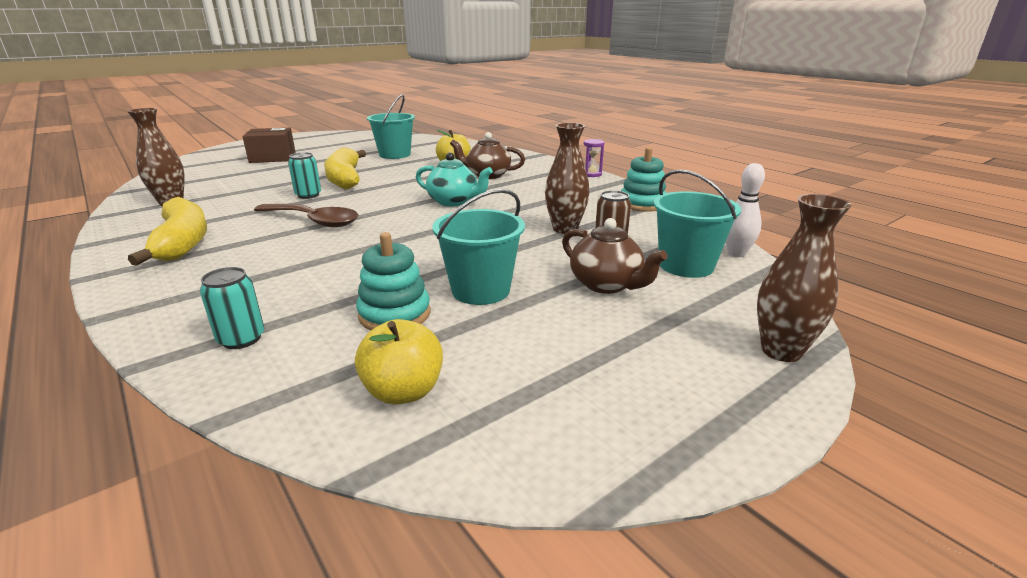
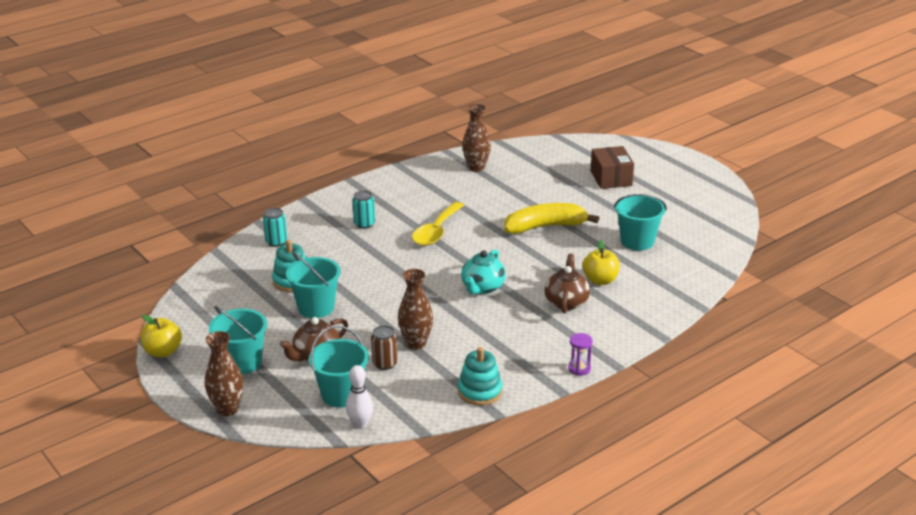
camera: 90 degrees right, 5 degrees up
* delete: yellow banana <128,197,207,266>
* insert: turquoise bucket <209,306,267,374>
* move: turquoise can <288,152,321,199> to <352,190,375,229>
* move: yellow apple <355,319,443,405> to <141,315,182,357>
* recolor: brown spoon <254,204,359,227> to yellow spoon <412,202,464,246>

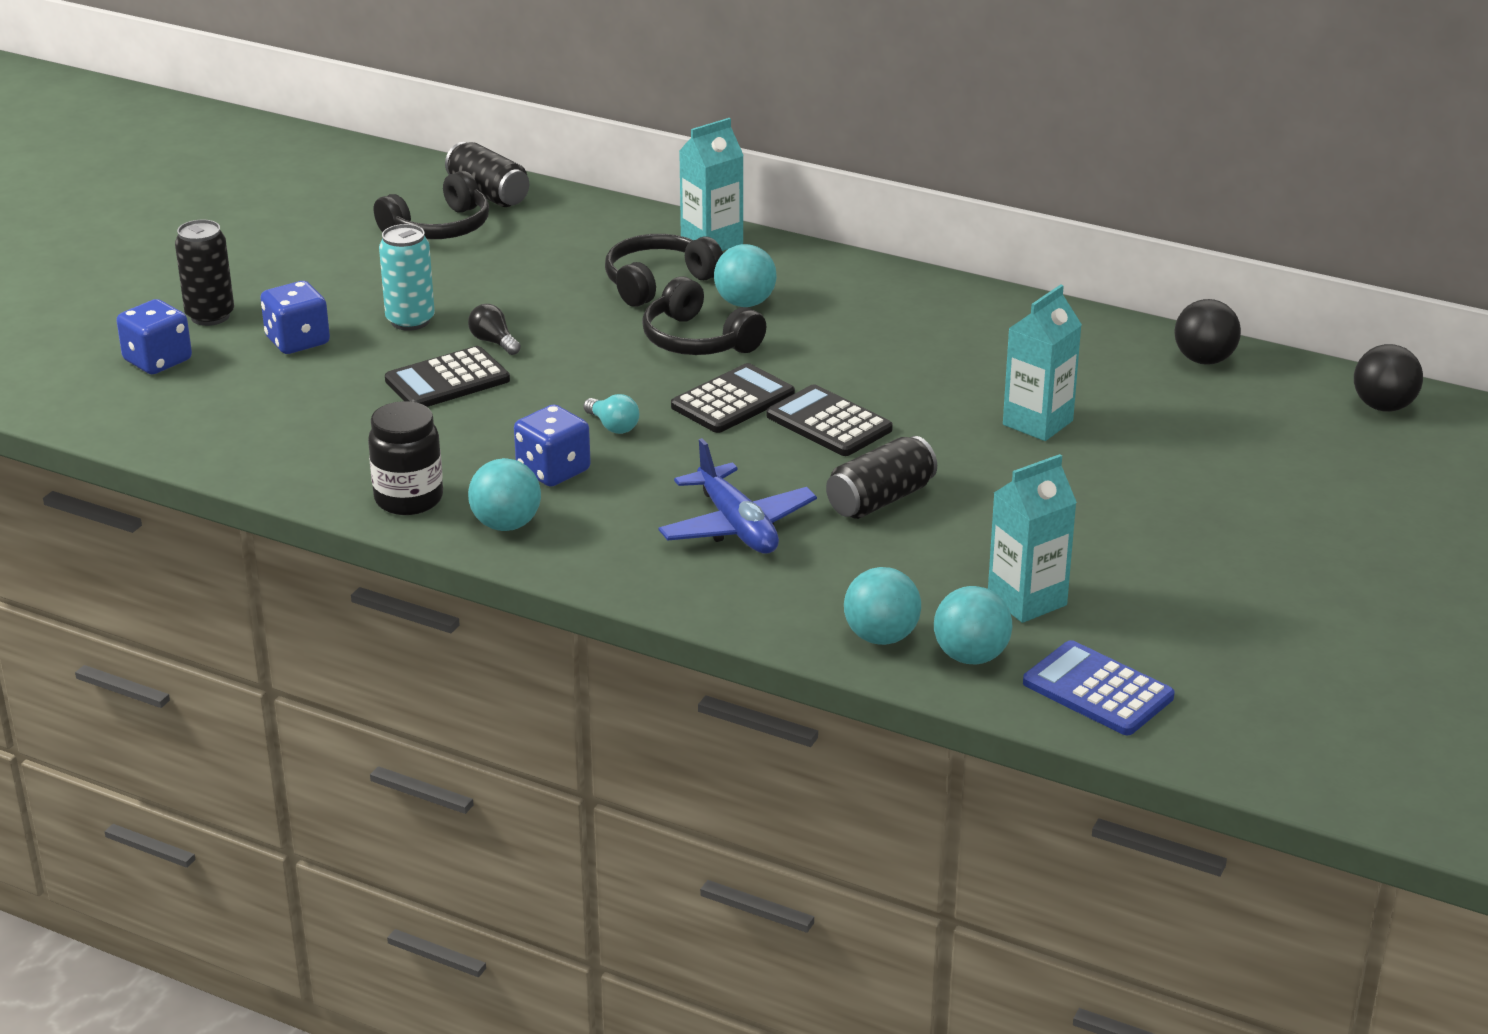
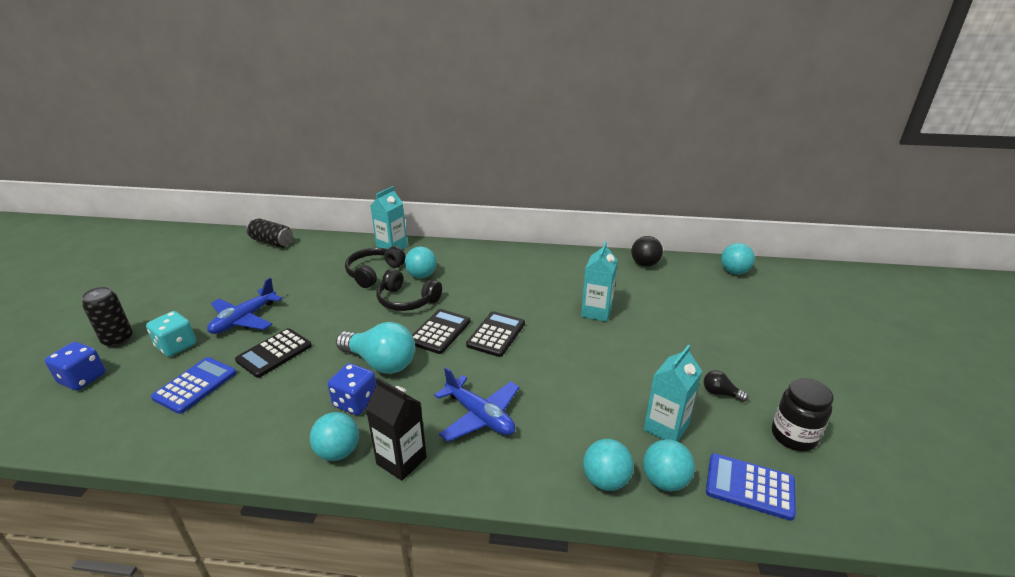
camera: 20 degrees left, 0 degrees up
* delete: black headphones <374,171,489,239>
* delete: black can <826,436,937,519>
* insert: blue calculator <151,357,236,414>
* insert: black carton <366,377,427,481>
* move: black jar <368,401,443,515> to <772,378,834,451>
* move: black light bulb <468,304,521,355> to <704,370,749,402>
* replace: turquoise can <379,224,435,331> to blue plane <207,278,283,334>
* recolor: blue dice <260,281,330,354> to turquoise dice <146,311,196,357>
* recolor: black ball <1354,344,1423,412> to turquoise ball <721,243,755,274>
* rotate: black calculator <767,384,893,456> = <466,311,525,357> 90 degrees clockwise
* resize: turquoise light bulb <583,394,639,434> = <336,322,415,374> x2.21

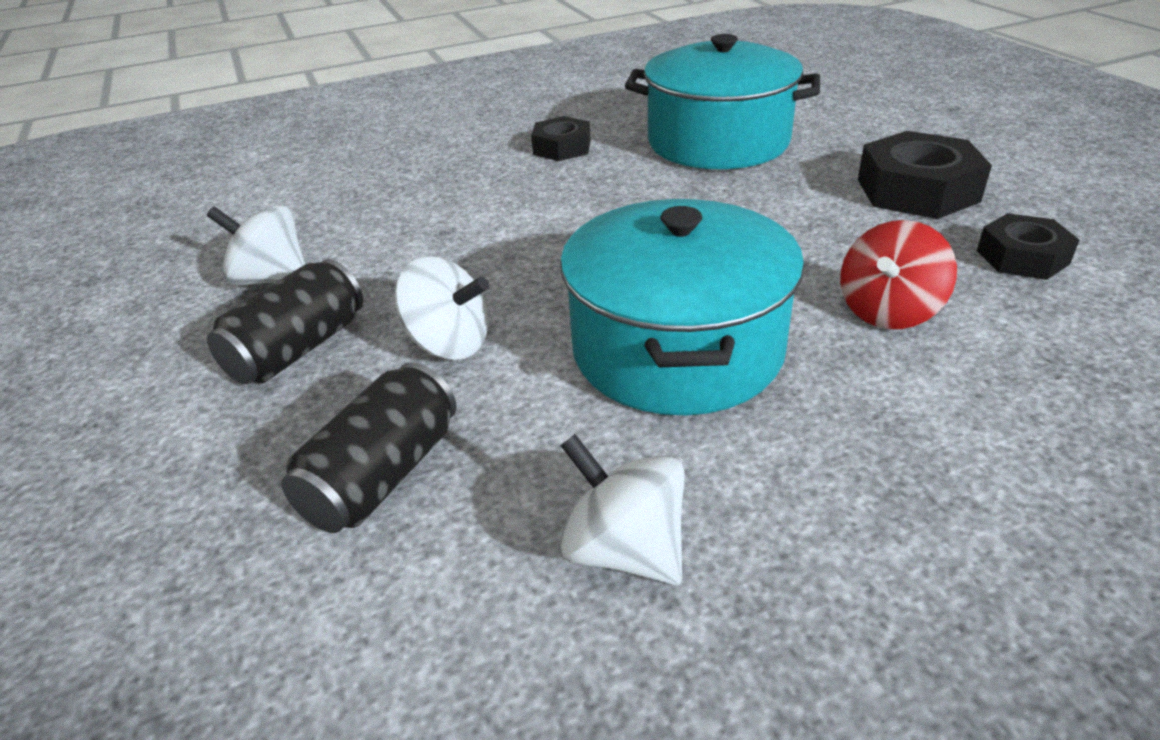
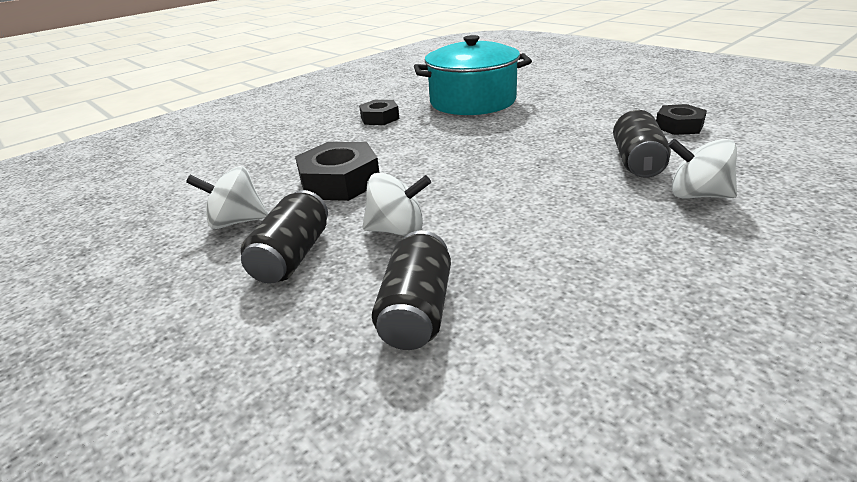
camera: 20 degrees left, 5 degrees down
* delete: turquoise pot <560,199,804,415>
* move: white spinning top <559,434,685,585> to <668,139,737,199>
* move: black nut <858,131,992,219> to <295,142,379,201>
* replace: red spinning top <840,220,957,329> to black can <613,110,671,178>

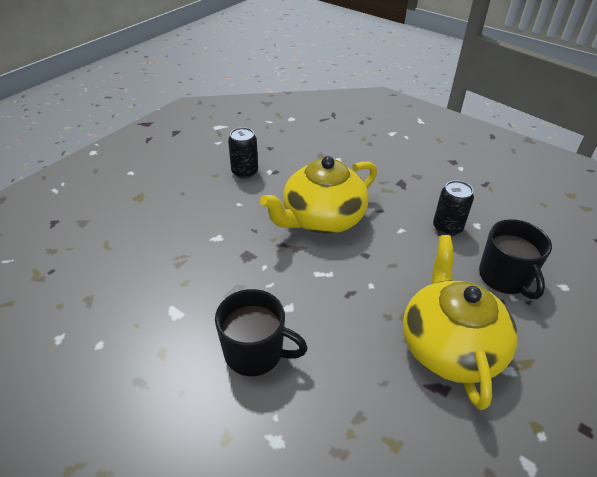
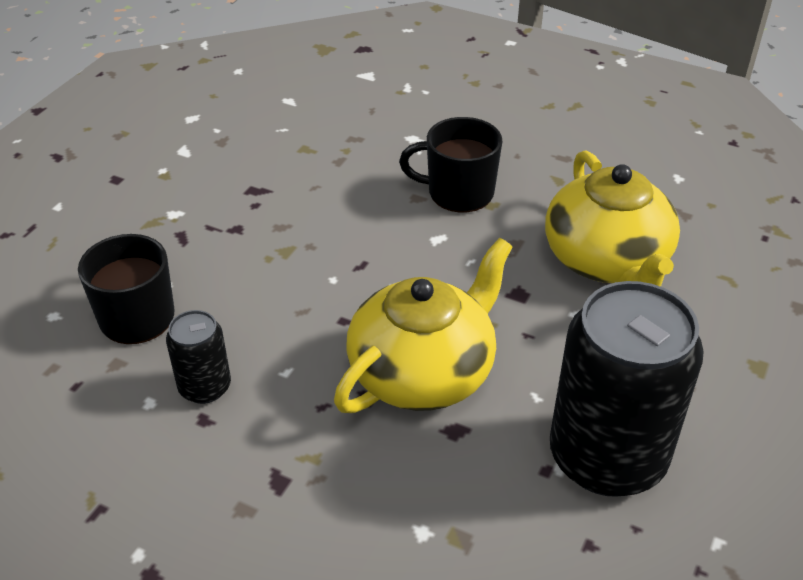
camera: 170 degrees right, 0 degrees up
* move: yellow teapot <403,235,518,410> to <545,150,680,286>
* resize: black can <228,127,258,179> = <550,281,704,497> x2.10

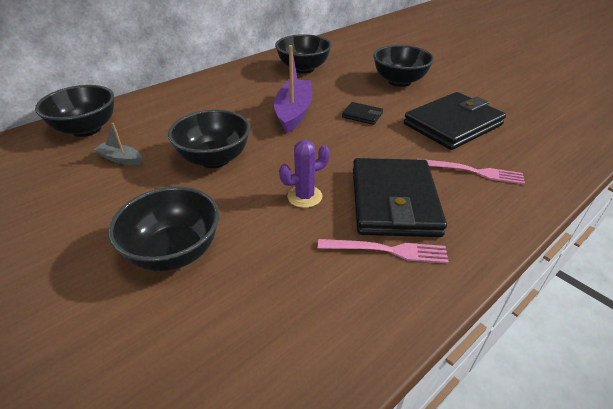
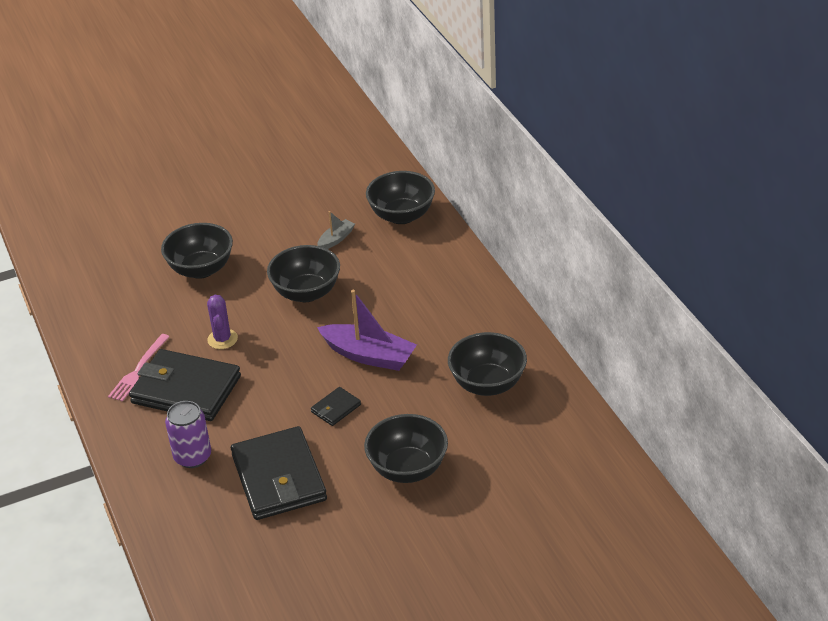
camera: 110 degrees right, 0 degrees up
* replace: pink fork <417,159,525,185> to purple can <165,401,211,468>

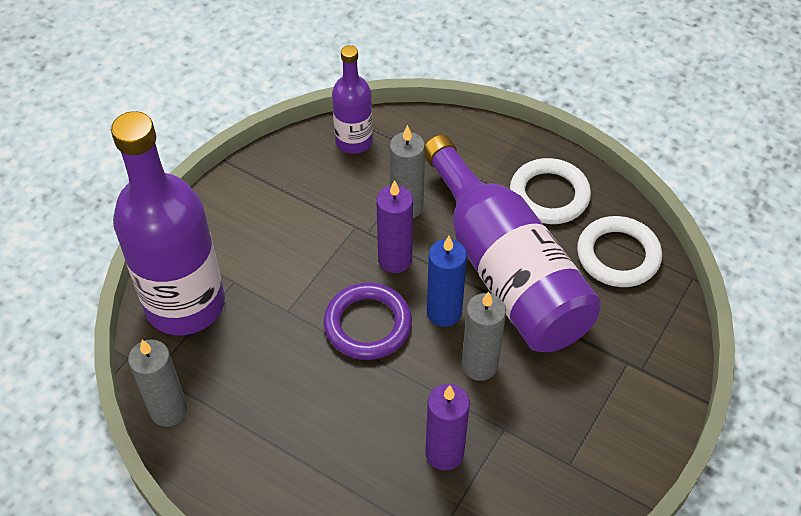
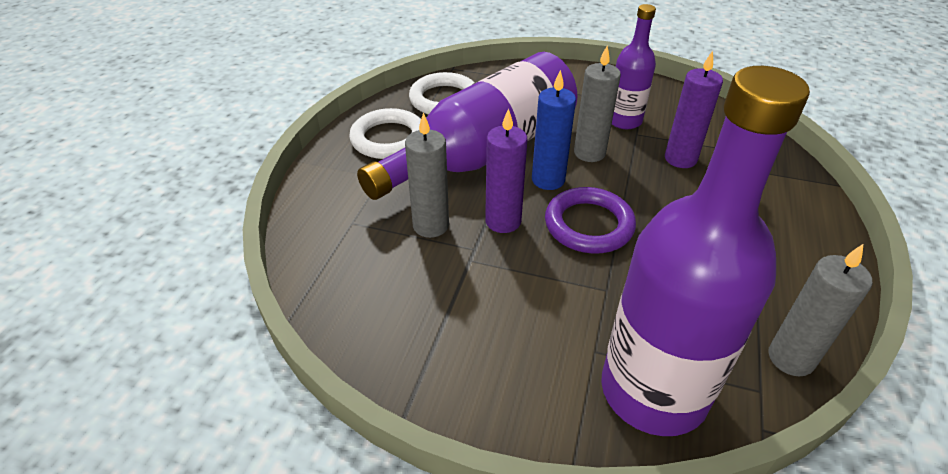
camera: 105 degrees left, 10 degrees down
* move: purple bottle <332,45,373,154> to <612,4,656,129>

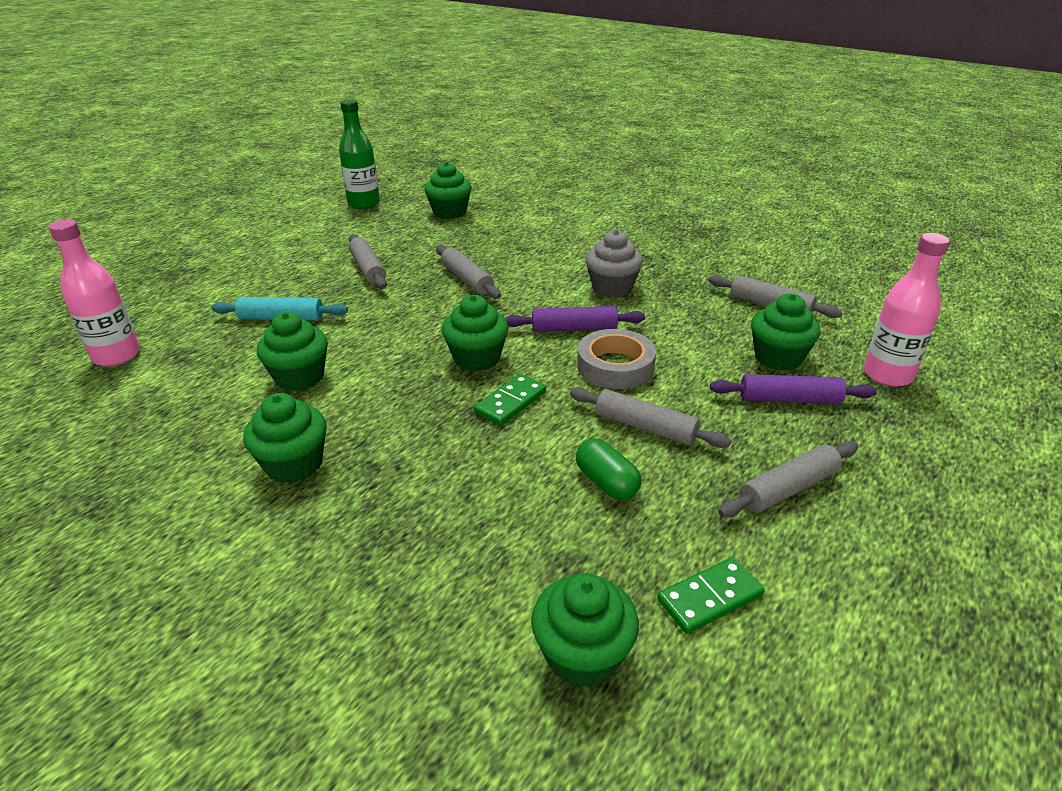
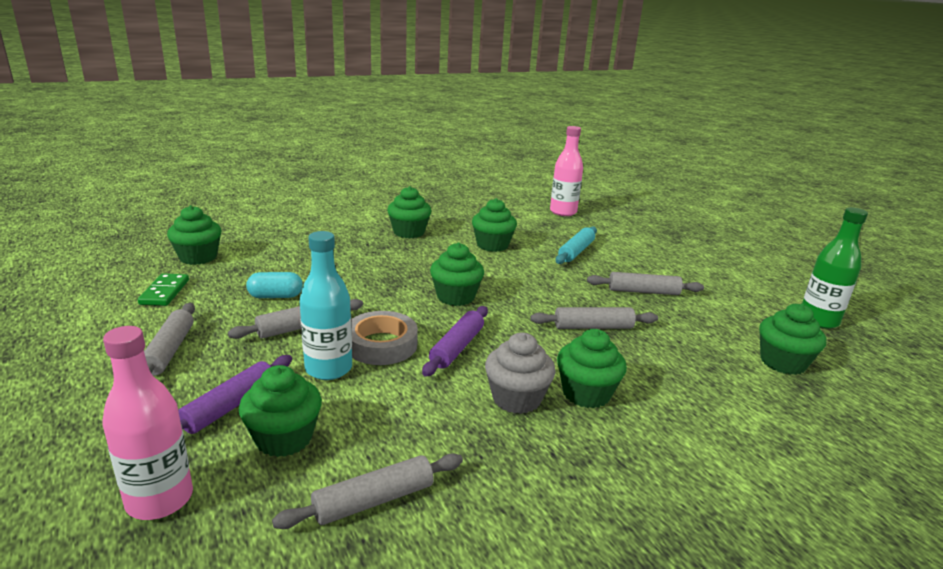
camera: 115 degrees right, 10 degrees down
* delete: green domino <474,374,546,426>
* insert: turquoise bottle <299,231,352,380>
* insert: green cupcake <557,329,627,408>
* recolor: green capsule <576,438,641,500> to turquoise capsule <246,272,303,298>

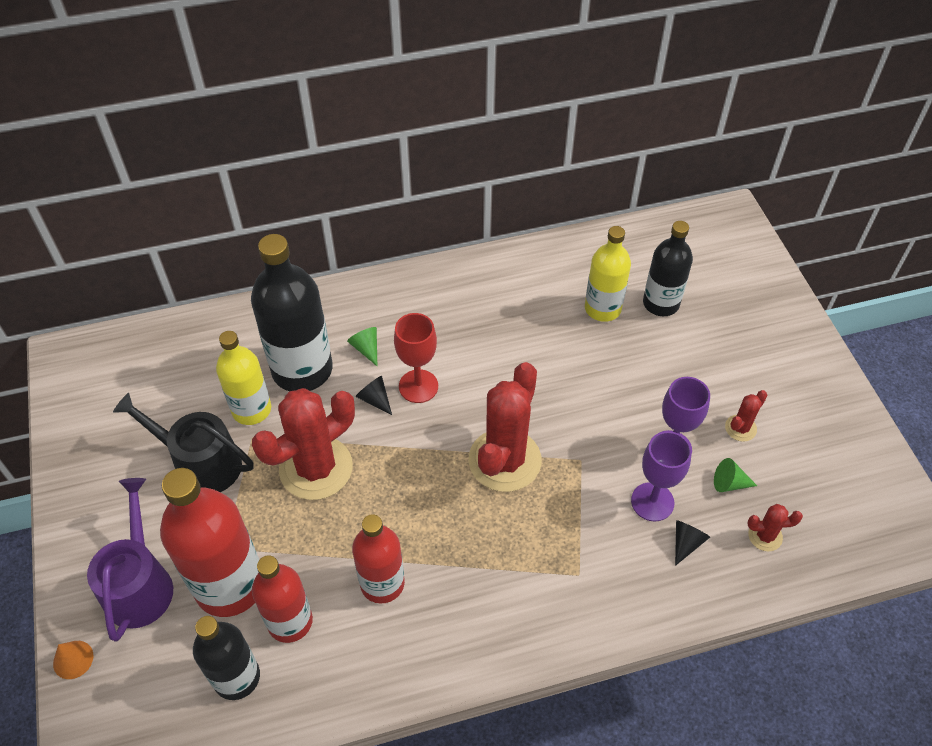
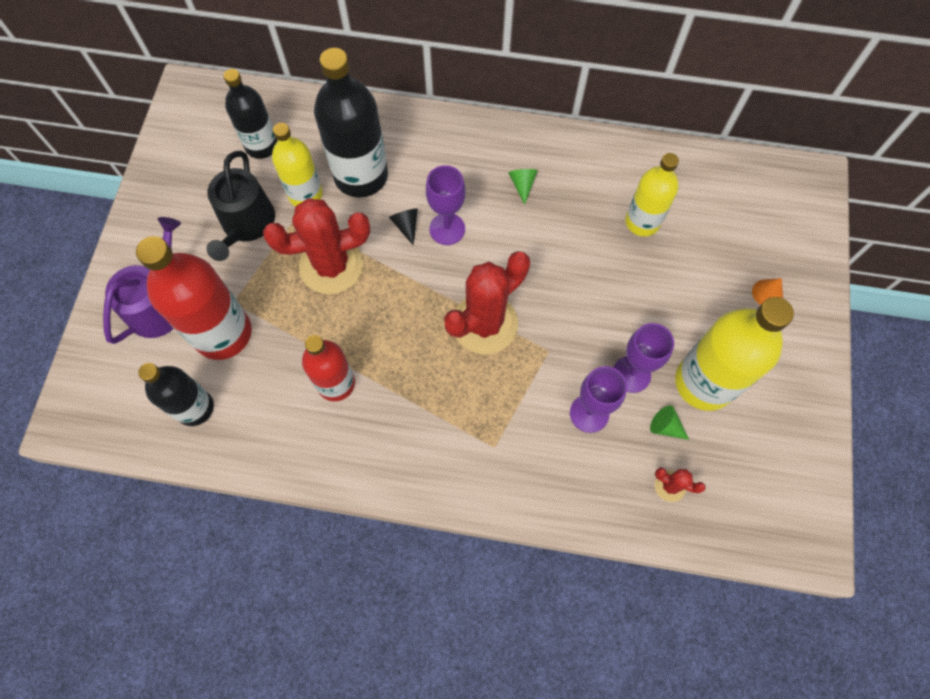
camera: 25 degrees right, 15 degrees up
* delete: red bottle <252,555,313,643>
* delete: black cone <675,520,710,566>
* move: orange cone <53,641,93,679> to <752,278,783,305>
* move: green cone <347,327,377,366> to <508,169,538,205>
* move: black bottle <643,221,693,316> to <224,69,278,159>
* replace: red cactus <725,390,767,442> to yellow bottle <675,297,794,411>
* recolor: red goblet <394,313,438,403> to purple goblet <426,165,465,245>
* rotate: black watering can <113,393,253,492> = <207,151,275,261> 135 degrees counterclockwise

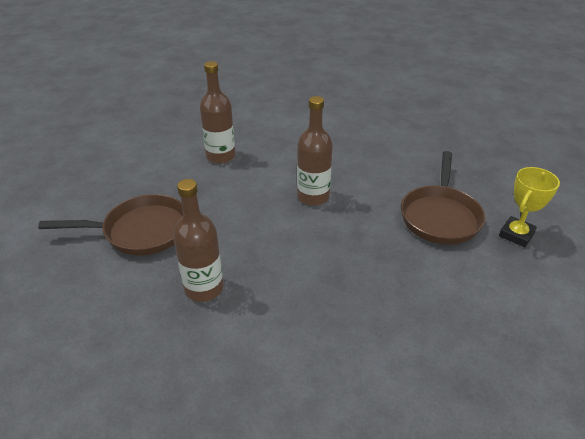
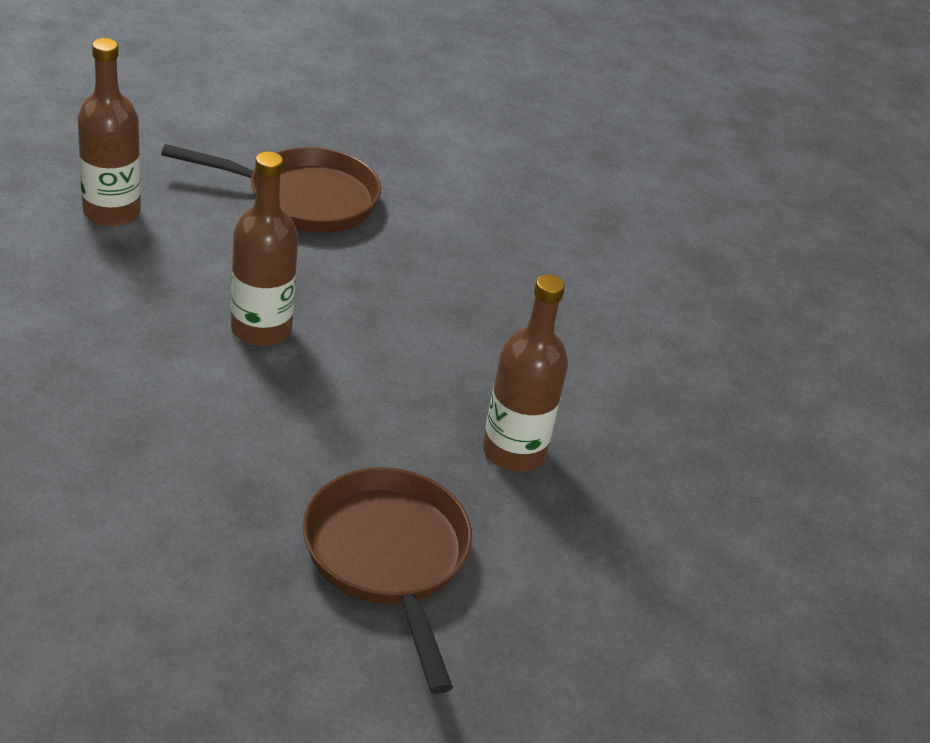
camera: 105 degrees left, 0 degrees up
* delete: yellow trophy <499,167,560,247>
* move: brown bottle <200,61,235,164> to <77,38,141,226>

